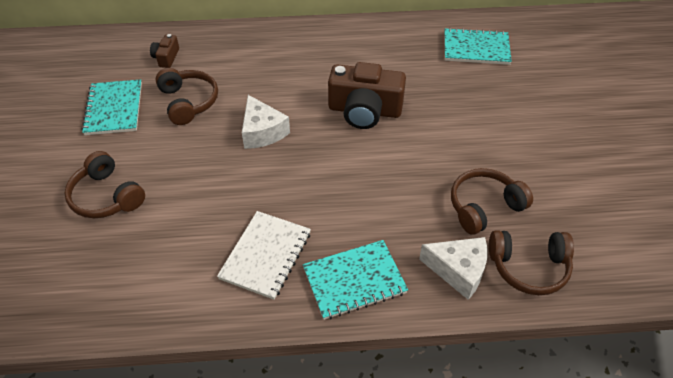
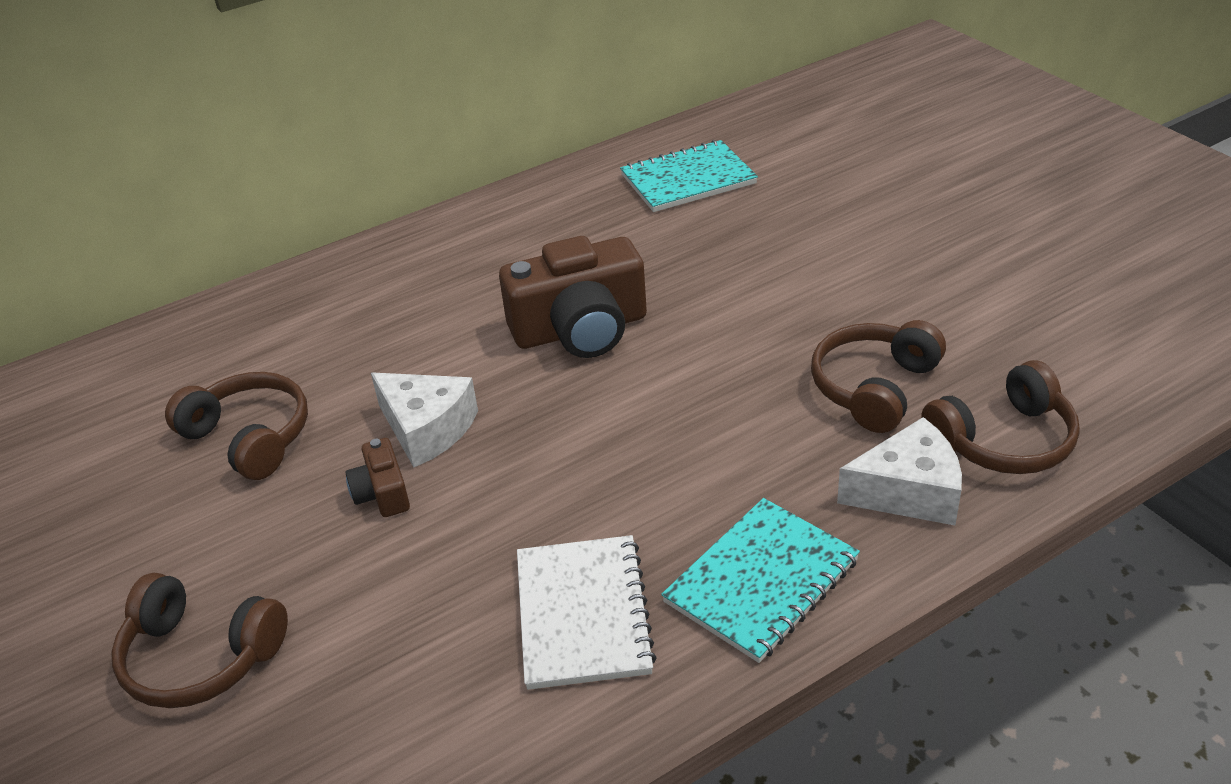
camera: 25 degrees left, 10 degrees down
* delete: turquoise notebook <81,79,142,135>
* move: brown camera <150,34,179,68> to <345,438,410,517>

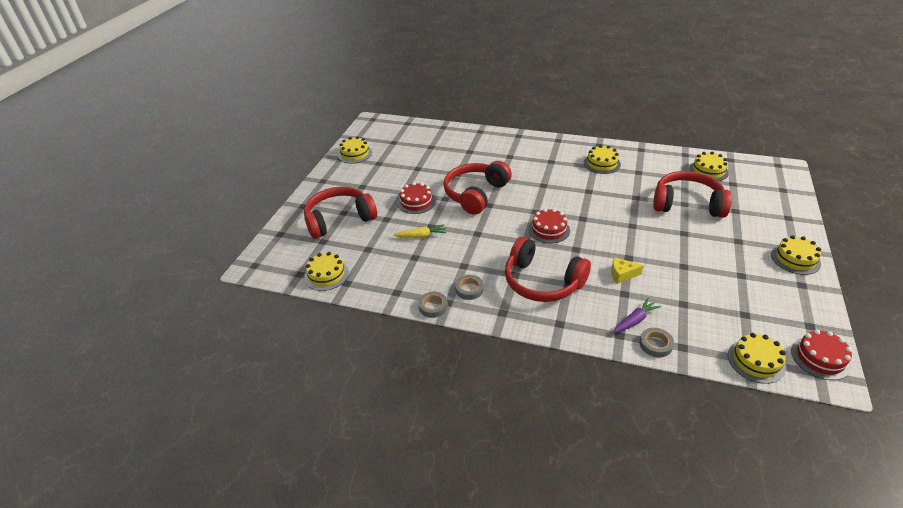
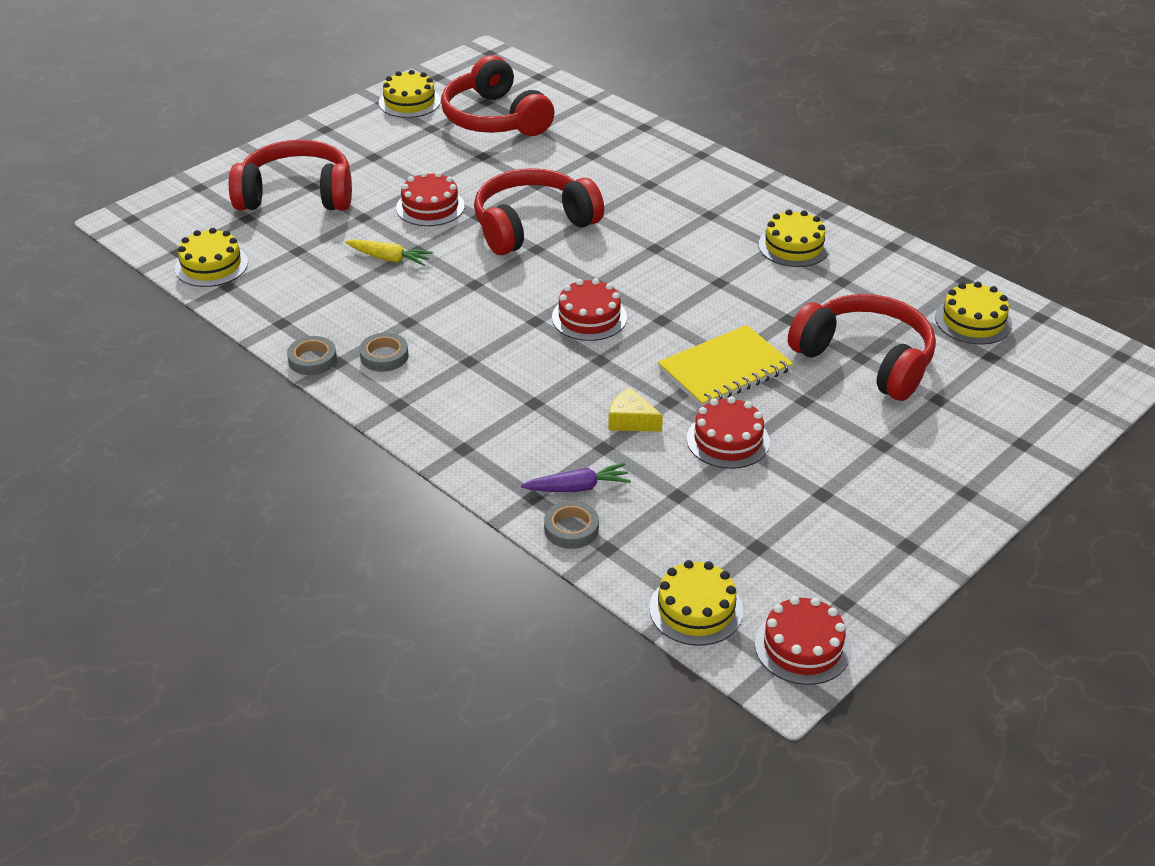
camera: 25 degrees right, 0 degrees up
* delete: yellow cake <771,235,821,275>
* insert: yellow notebook <658,325,793,407>
* insert: red cake <687,396,770,469>
* move: red headphones <505,237,591,302> to <441,55,555,136>

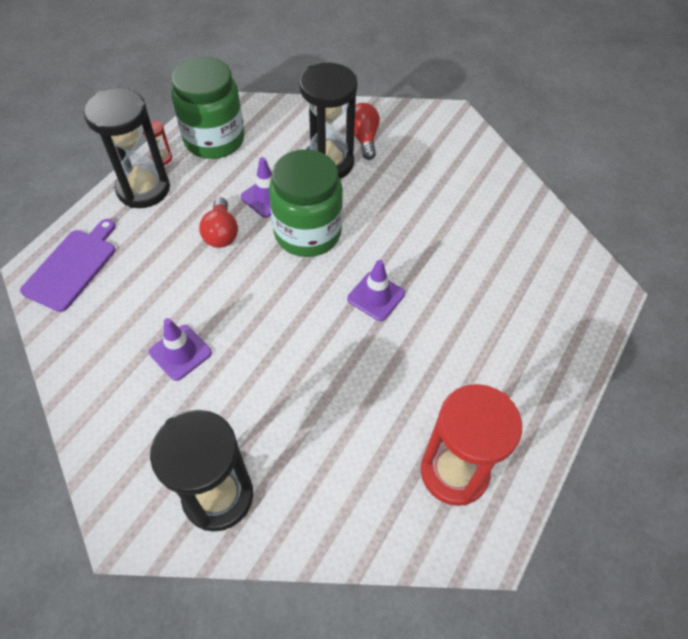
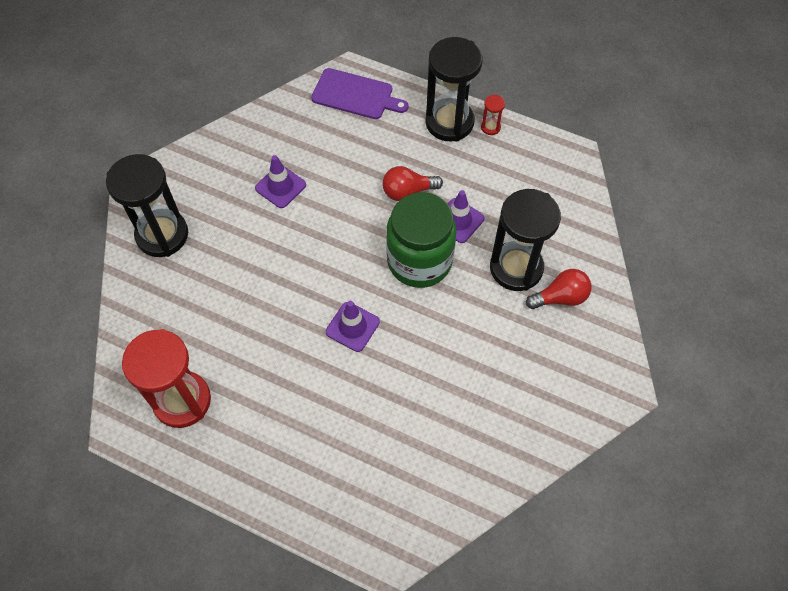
camera: 85 degrees right, 5 degrees up
* delete: green jar <171,57,245,159>

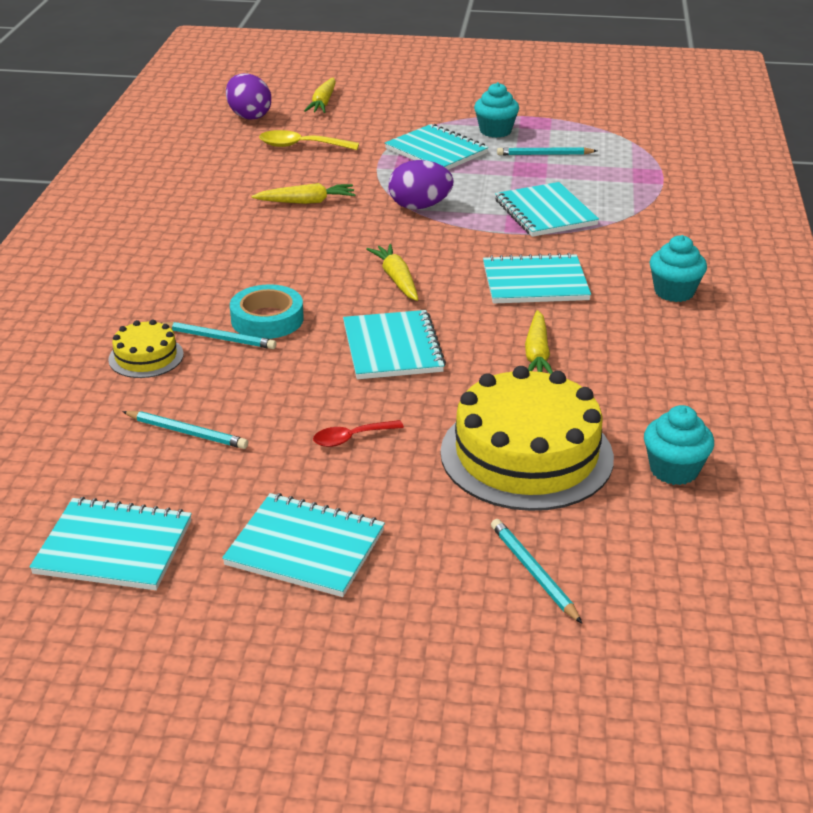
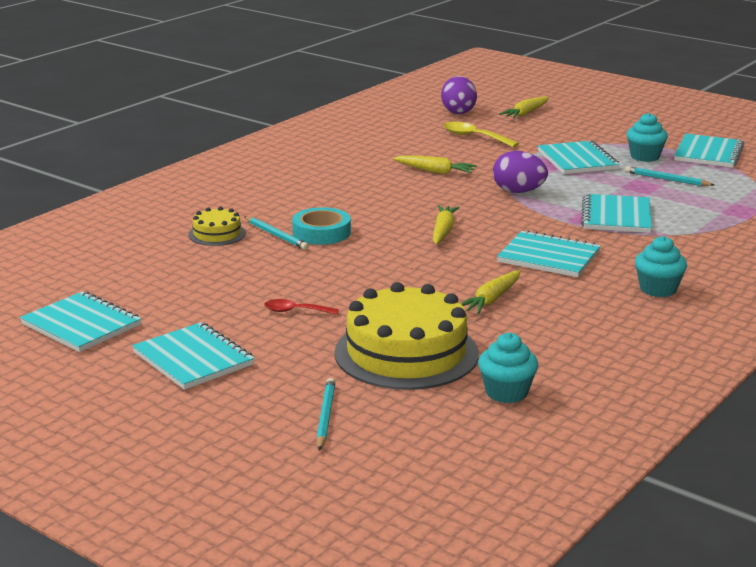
camera: 30 degrees right, 10 degrees down
* delete: turquoise pencil <122,411,248,449>
* move: turquoise notebook <343,310,446,379> to <674,134,744,168>

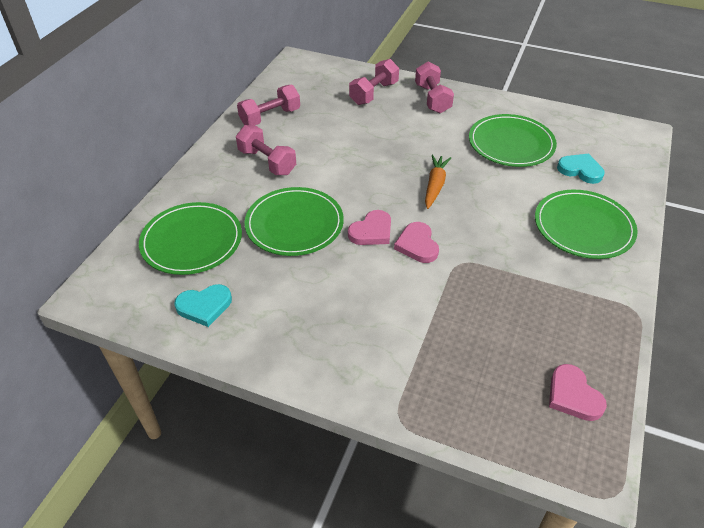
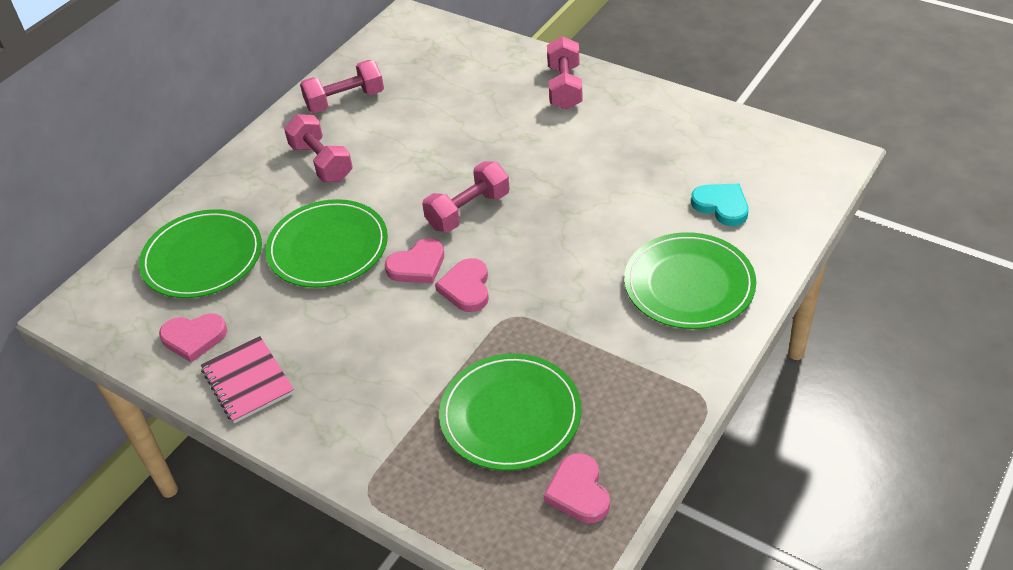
camera: 15 degrees right, 0 degrees up
* delete: orange carrot <425,155,451,209>
* insert: pink notebook <201,336,294,423>
* move: pink dumbbell <349,59,399,105> to <422,161,510,232>
* move: green plate <469,114,557,167> to <439,354,581,471>
* recolor: turquoise heart <174,284,232,327> to pink heart <159,313,227,363>

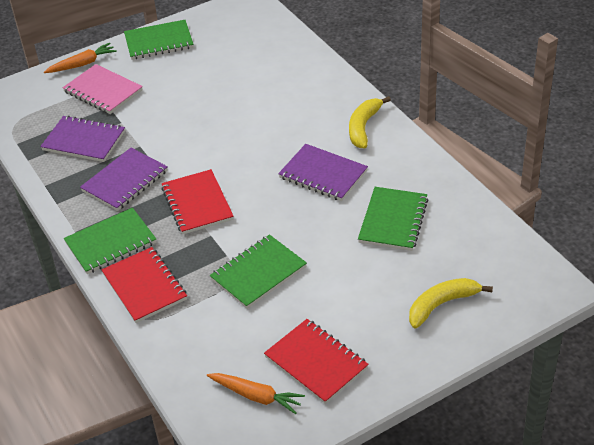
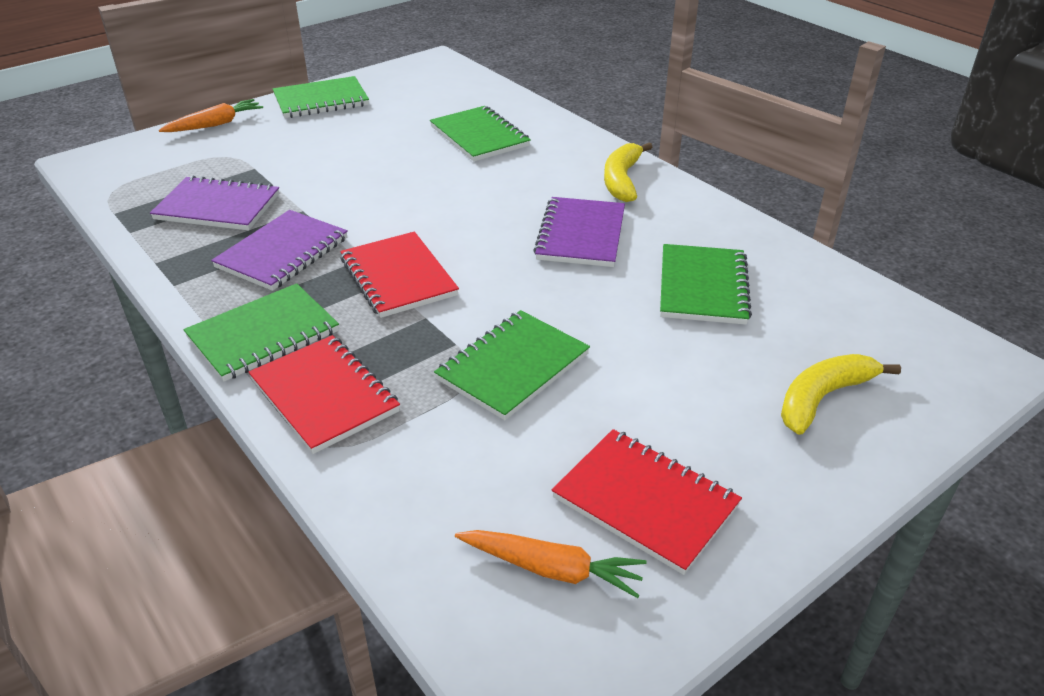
camera: 10 degrees left, 5 degrees down
* delete: pink notebook <63,64,143,114>
* insert: green notebook <430,106,531,162>
* rotate: purple notebook <278,144,368,201> = <533,197,625,267> 75 degrees clockwise

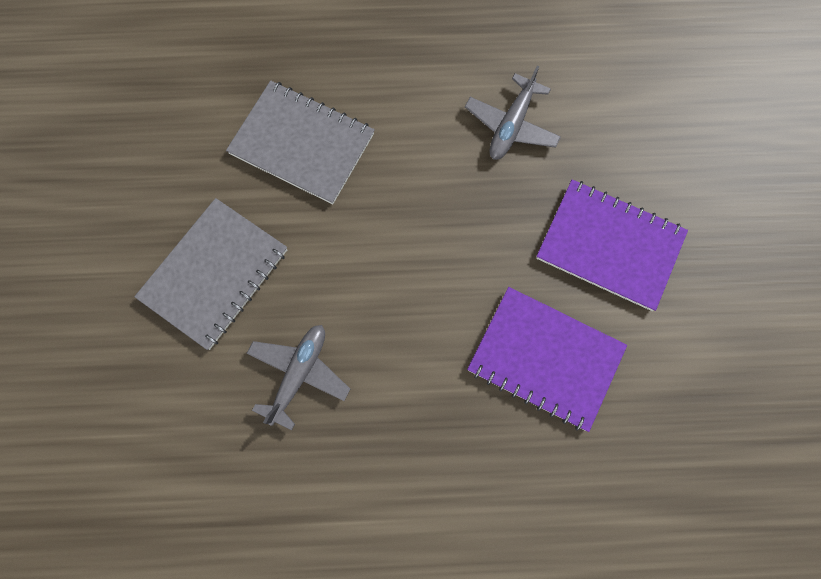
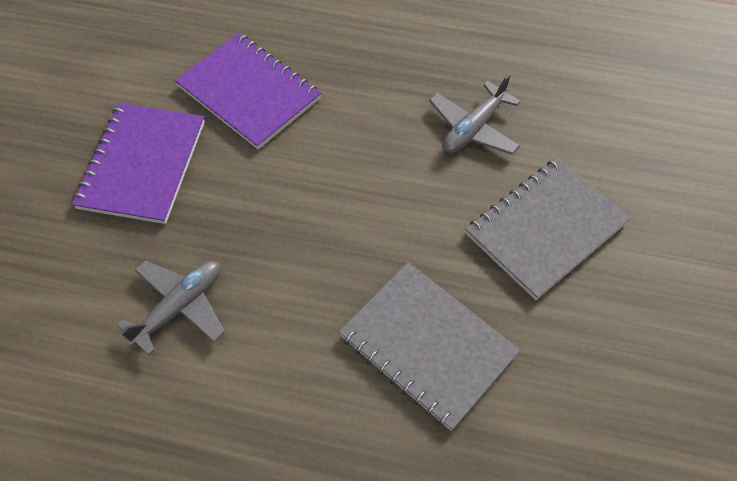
camera: 165 degrees left, 15 degrees down
* rotate: purple notebook <536,179,688,311> = <72,103,205,224> 60 degrees clockwise

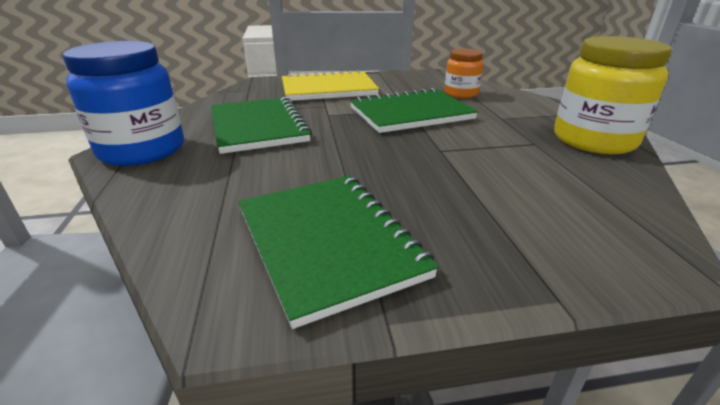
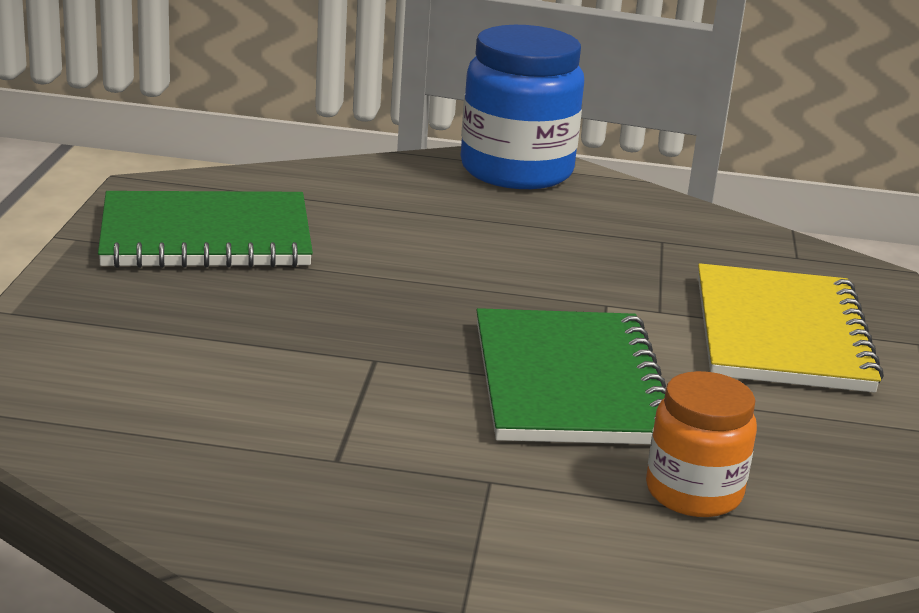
camera: 105 degrees right, 5 degrees down
* delete: green notebook <211,97,312,154>
* delete: yellow jar <554,36,672,154>

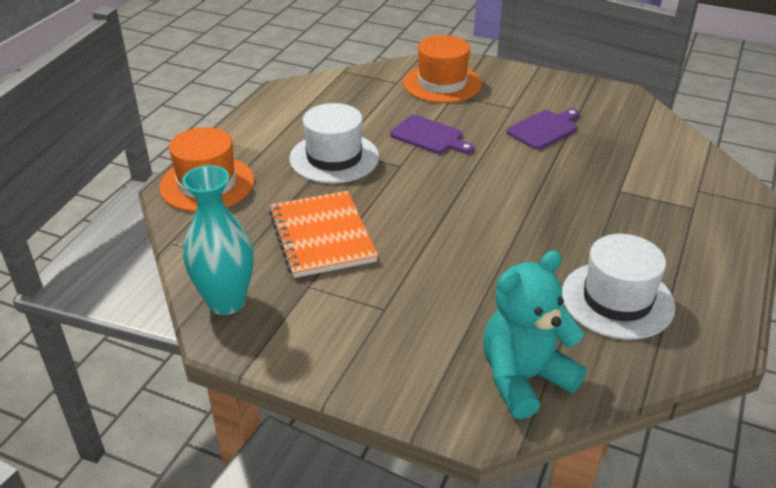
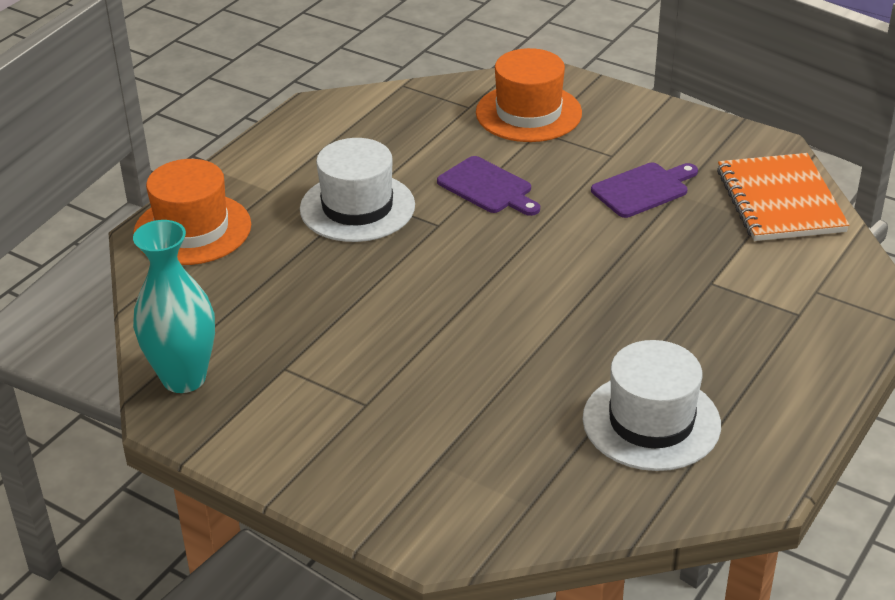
camera: 10 degrees right, 0 degrees up
* delete: turquoise teddy bear <483,250,587,420>
* move: orange notebook <269,191,378,278> to <717,153,849,241>

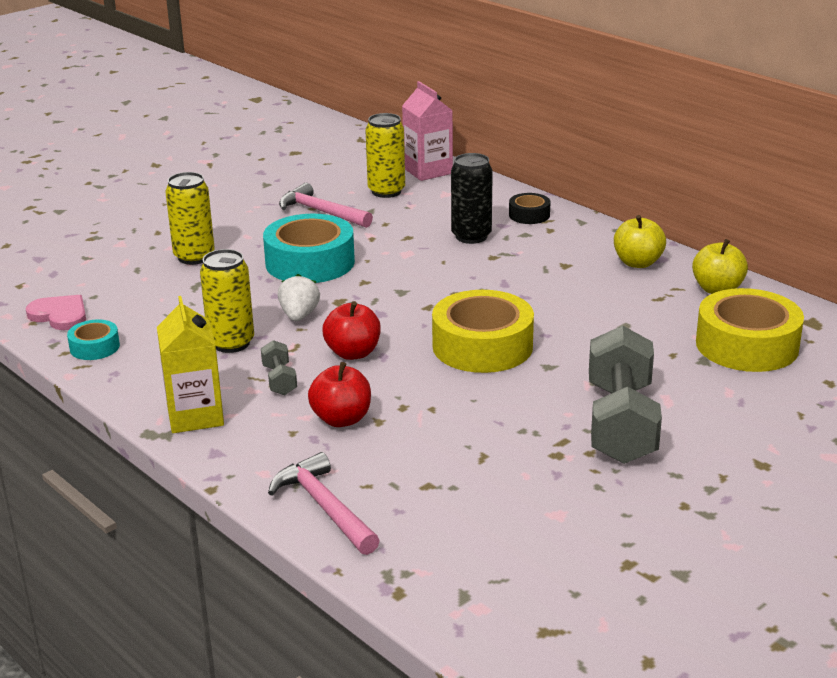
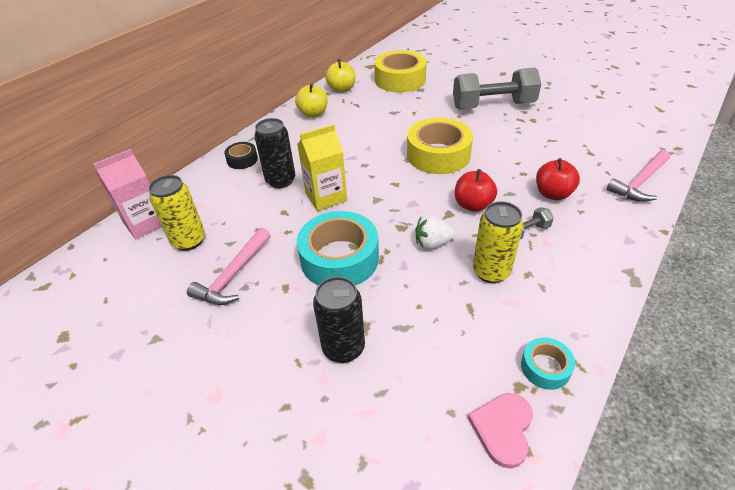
camera: 100 degrees left, 15 degrees up
* move: yellow carton <157,296,224,433> to <297,124,347,211>
* recolor: yellow can <165,172,215,265> to black can <313,276,365,363>

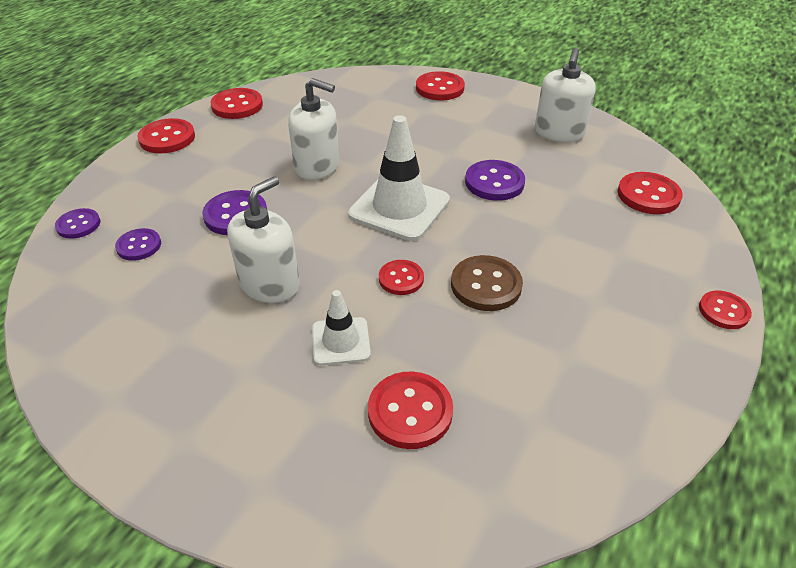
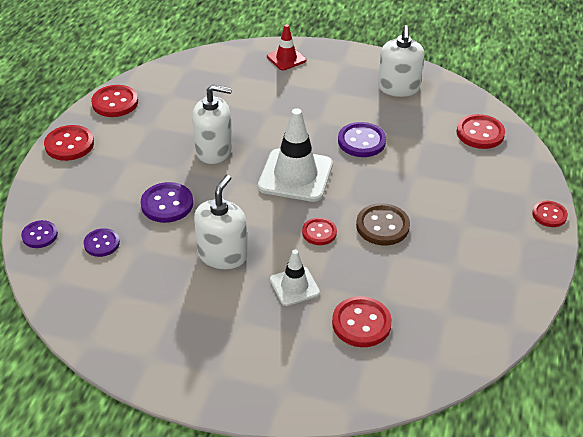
camera: 15 degrees left, 0 degrees up
* replace: red button <416,71,465,100> to red traffic cone <267,24,306,70>

